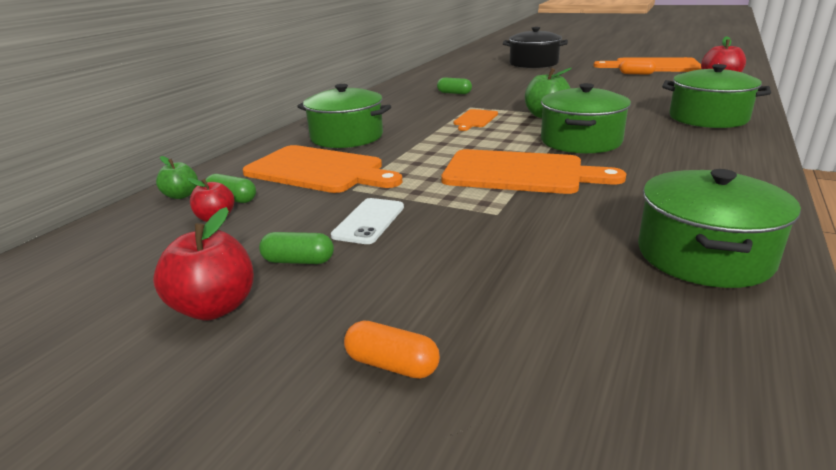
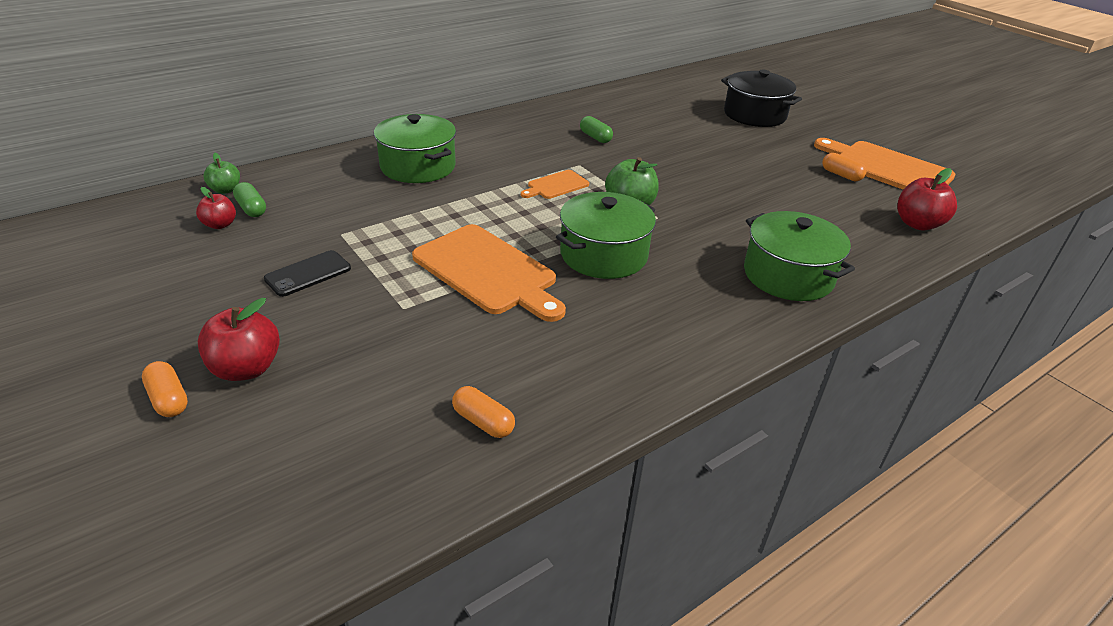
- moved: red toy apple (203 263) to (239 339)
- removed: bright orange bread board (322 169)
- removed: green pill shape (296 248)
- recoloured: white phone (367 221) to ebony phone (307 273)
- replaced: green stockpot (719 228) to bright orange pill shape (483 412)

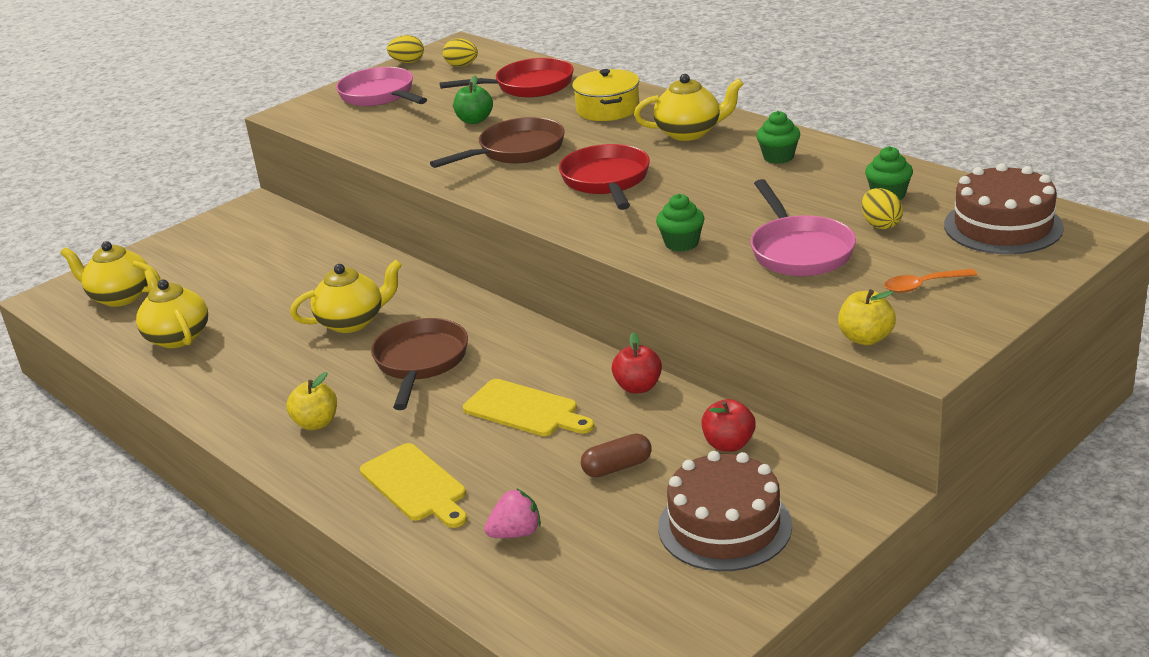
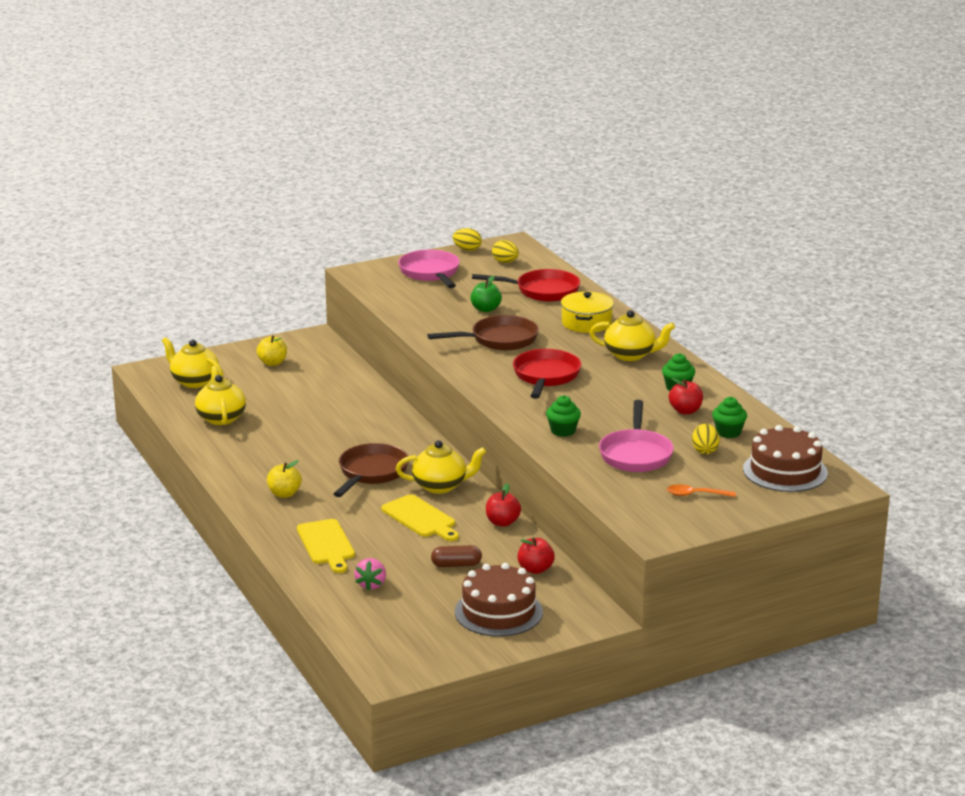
- moved: golden china teapot (346 296) to (441 467)
- turned: rose-pink strawberry (512 513) = (370 574) 105 degrees clockwise
- moved: golden toy apple (867 317) to (272 350)
- added: red toy apple (686 396)

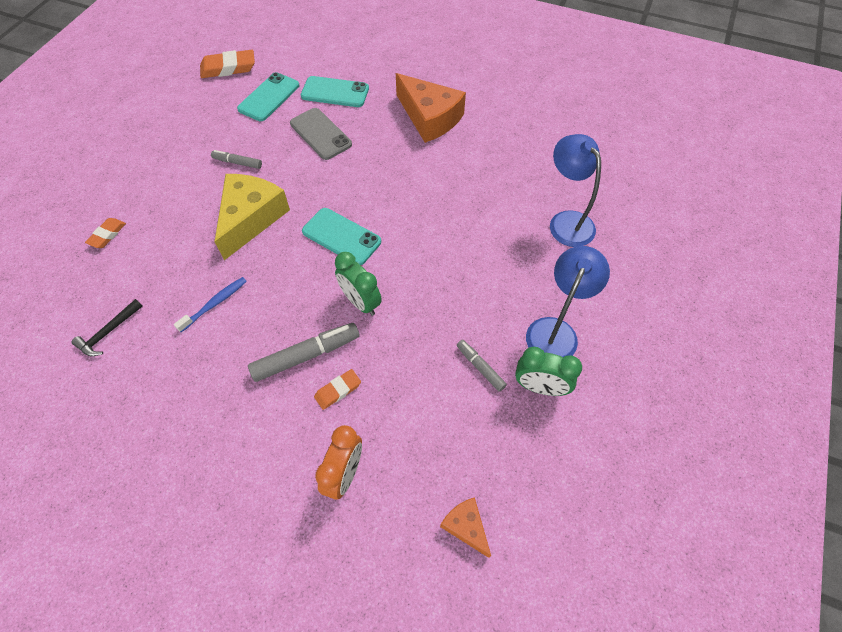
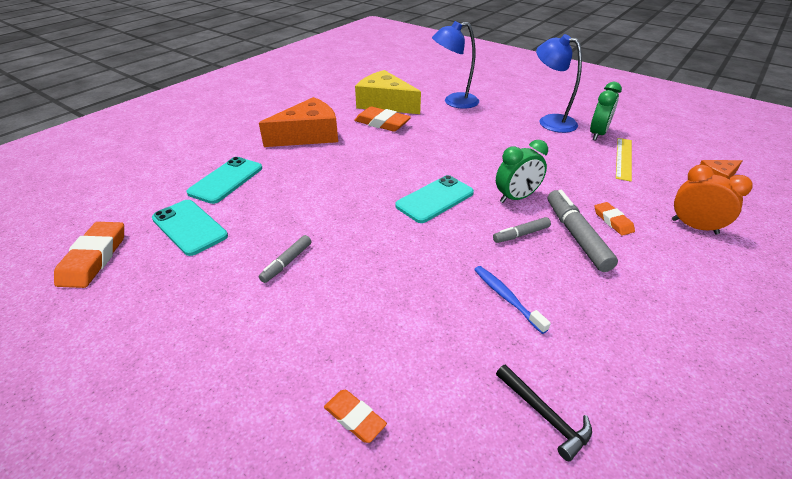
- moved: golden piece of cheese (252 217) to (388 92)
- removed: ash-grey phone (321 134)
- moved: ash-grey marker (482 366) to (522 230)
- added: bright orange eraser (382 119)
- added: golden straightedge (624 160)

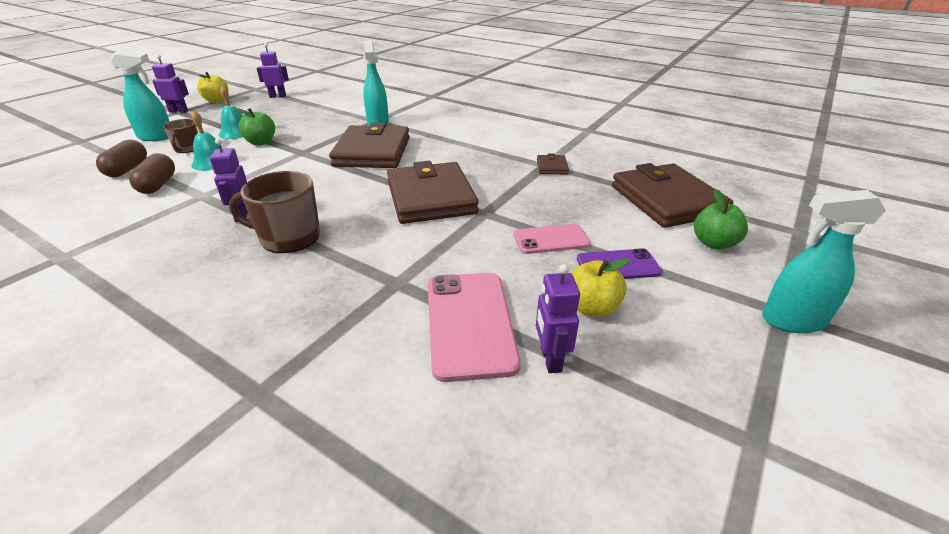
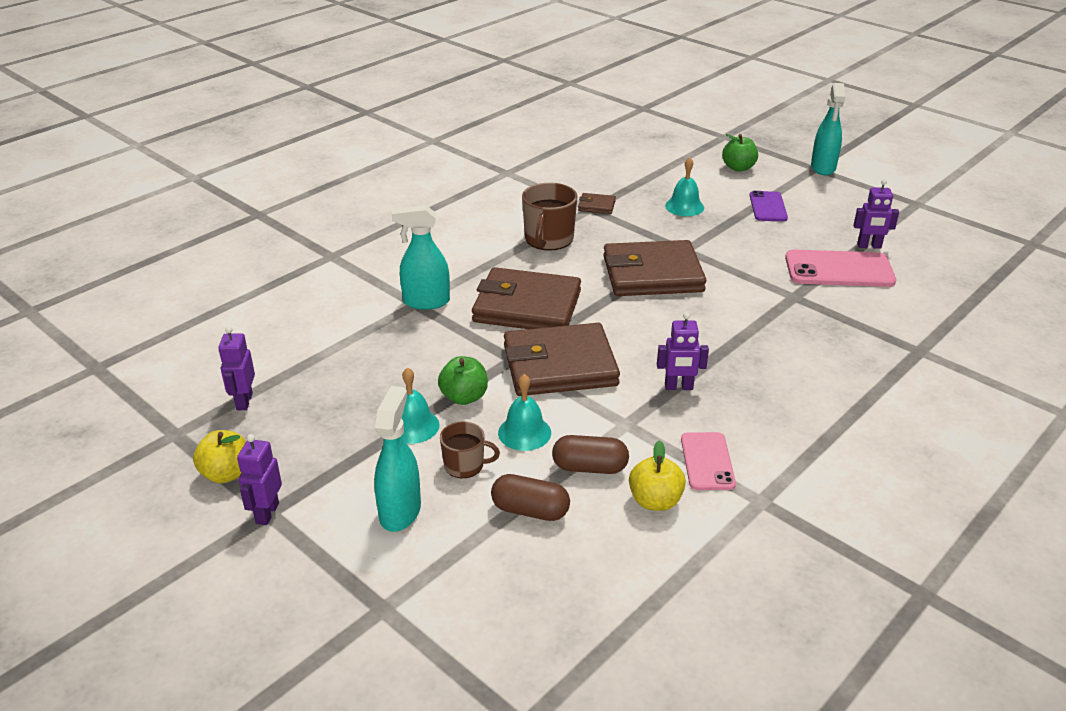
- moved: russet mug (274 212) to (550 217)
- moved: rose-pink phone (552 239) to (708 461)
- moved: golden toy apple (600 287) to (657 475)
- moved: russet card wallet (672 195) to (562 359)
- added: teal hand bell (684 186)

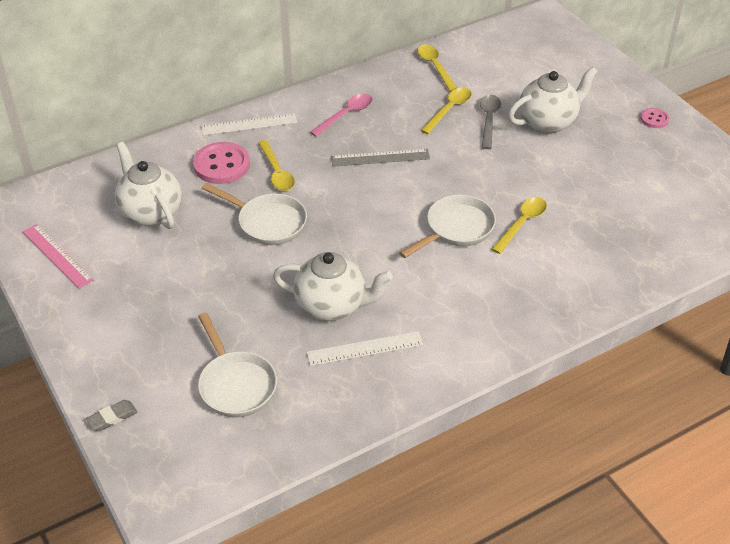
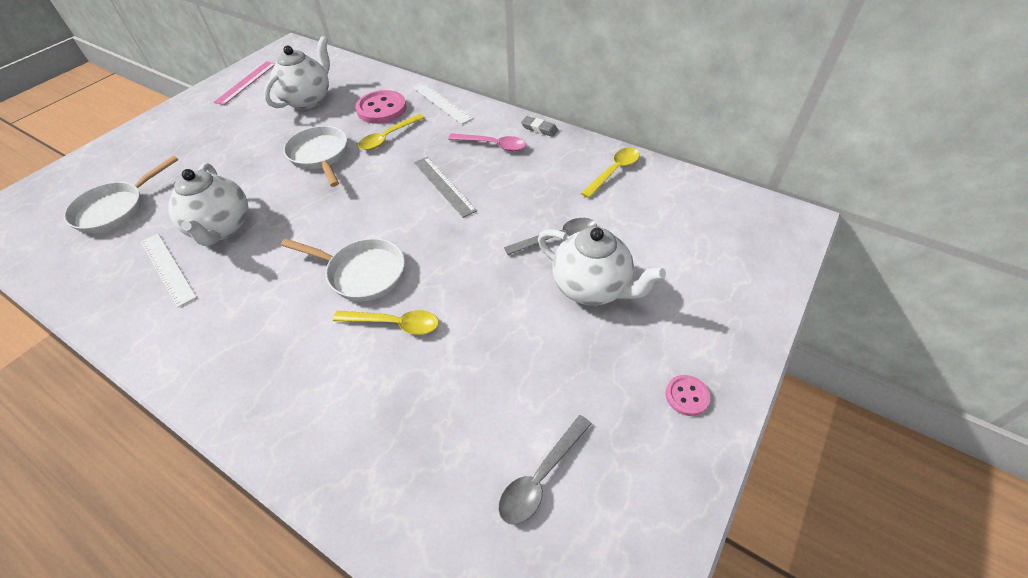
- moved: ash-grey eraser (111 415) to (539 126)
- turned: white pan (254 214) = (315 156) 150 degrees clockwise
- removed: golden spoon (446 110)
- added: ash-grey spoon (545 470)

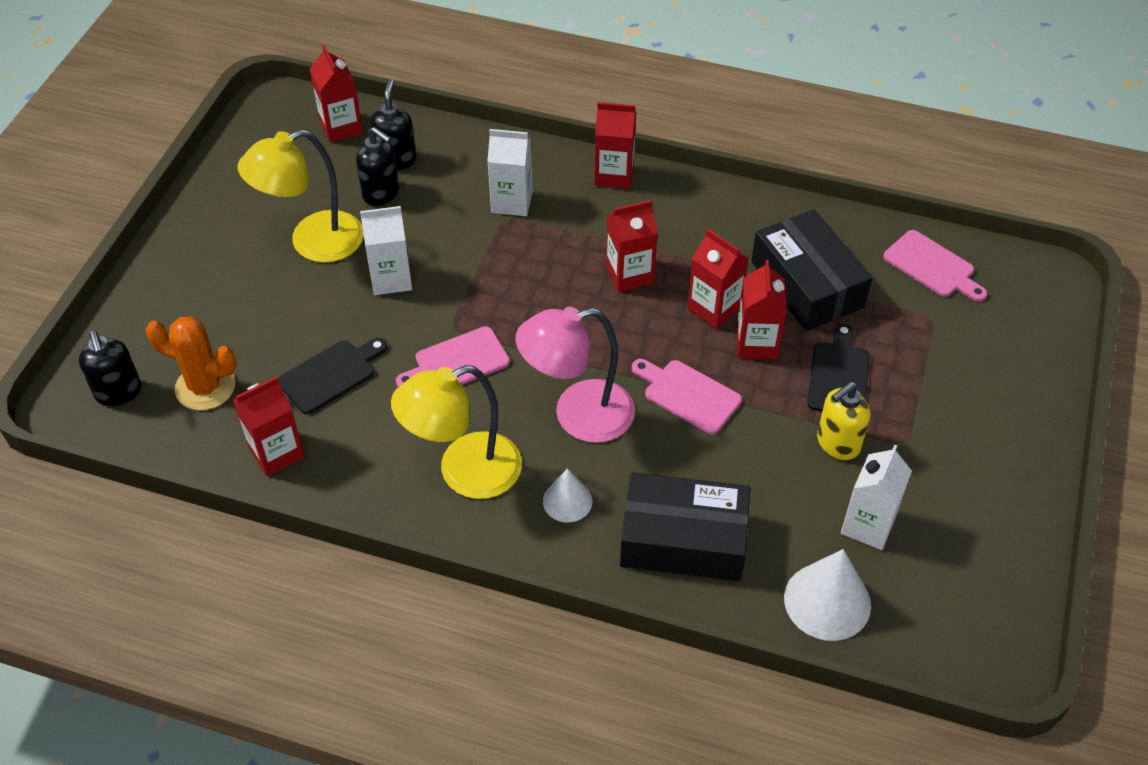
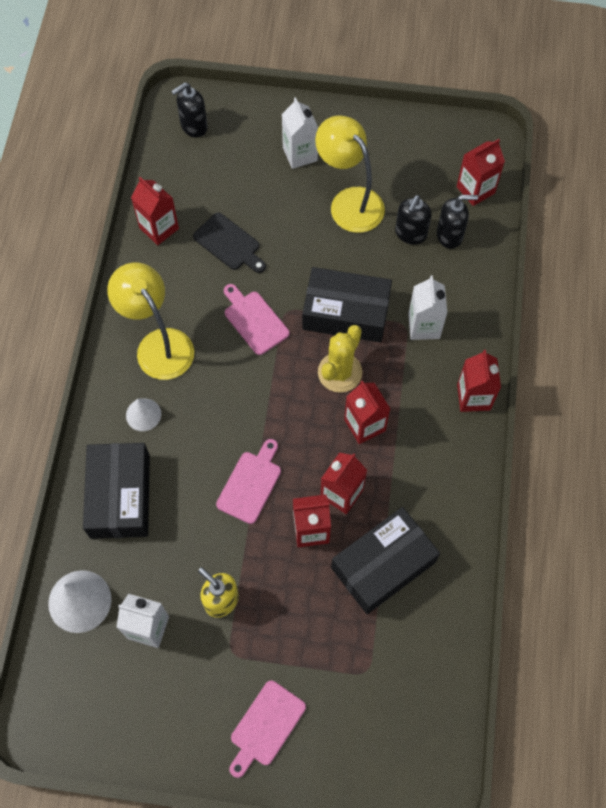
- removed: bright orange prickly plant (191 363)
- moved: white carton (386 250) to (300 133)
- removed: rose-pink reading lamp (575 375)
- removed: ebony bread board (838 367)
- moved: rose-pink bread board (935 266) to (268 729)
- added: ebony box (347 305)
- added: golden prickly plant (340 359)

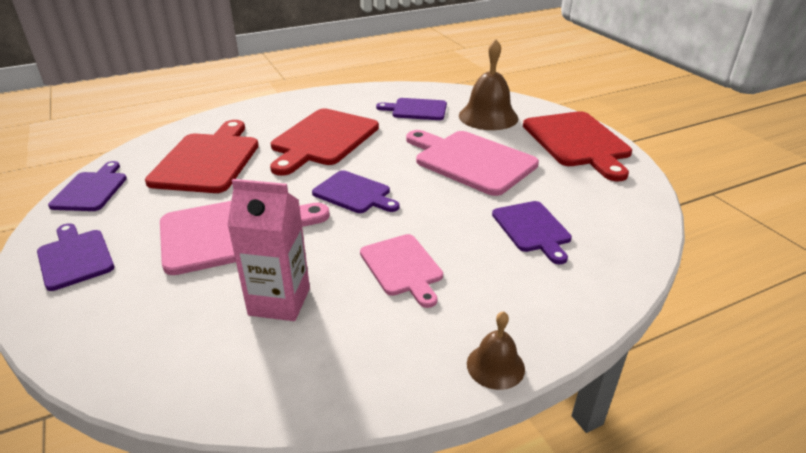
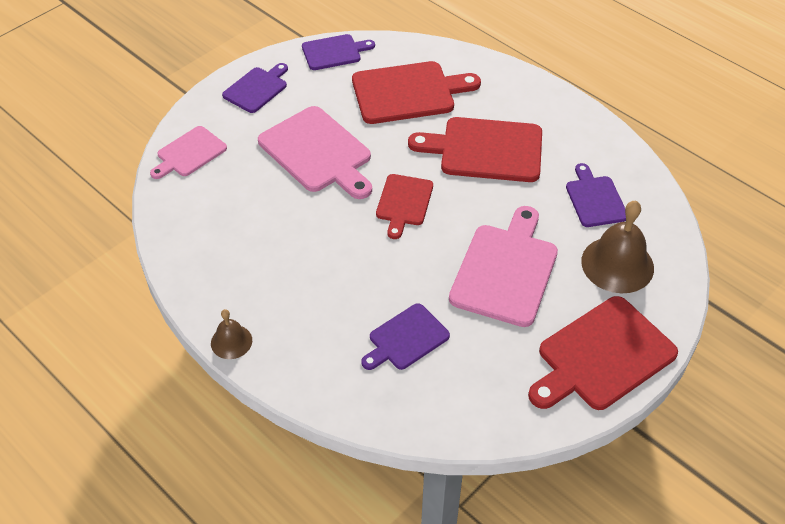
- removed: rose-pink carton (268 250)
- recoloured: purple bread board (356 191) to red bread board (404 206)
- moved: rose-pink bread board (401 271) to (188 152)

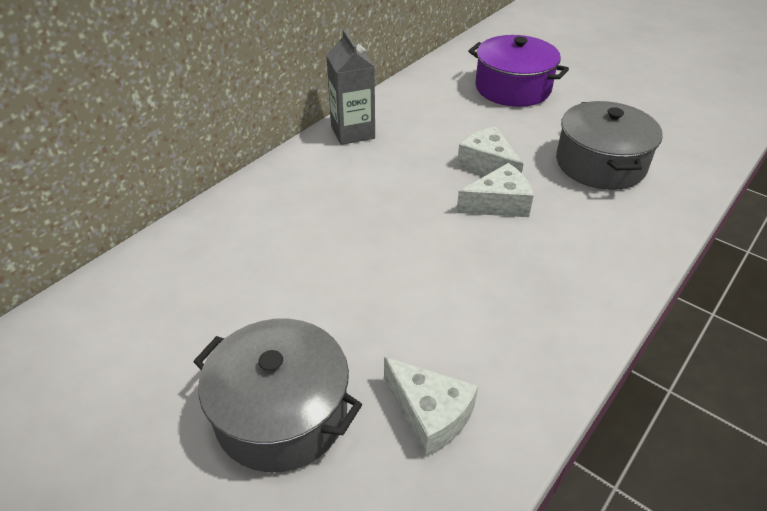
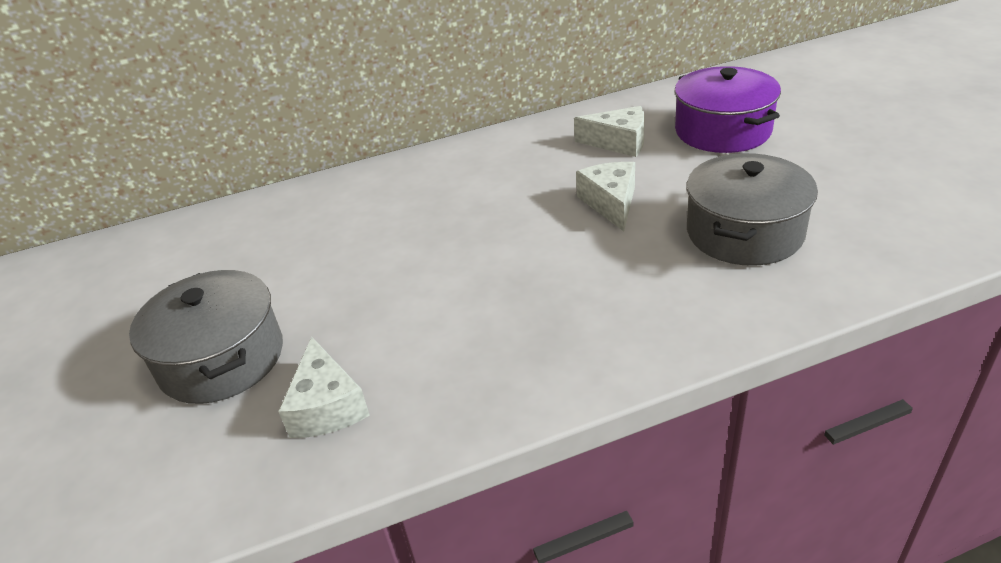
- removed: ash-grey carton (350 87)
- moved: white piece of cheese (495 190) to (609 131)

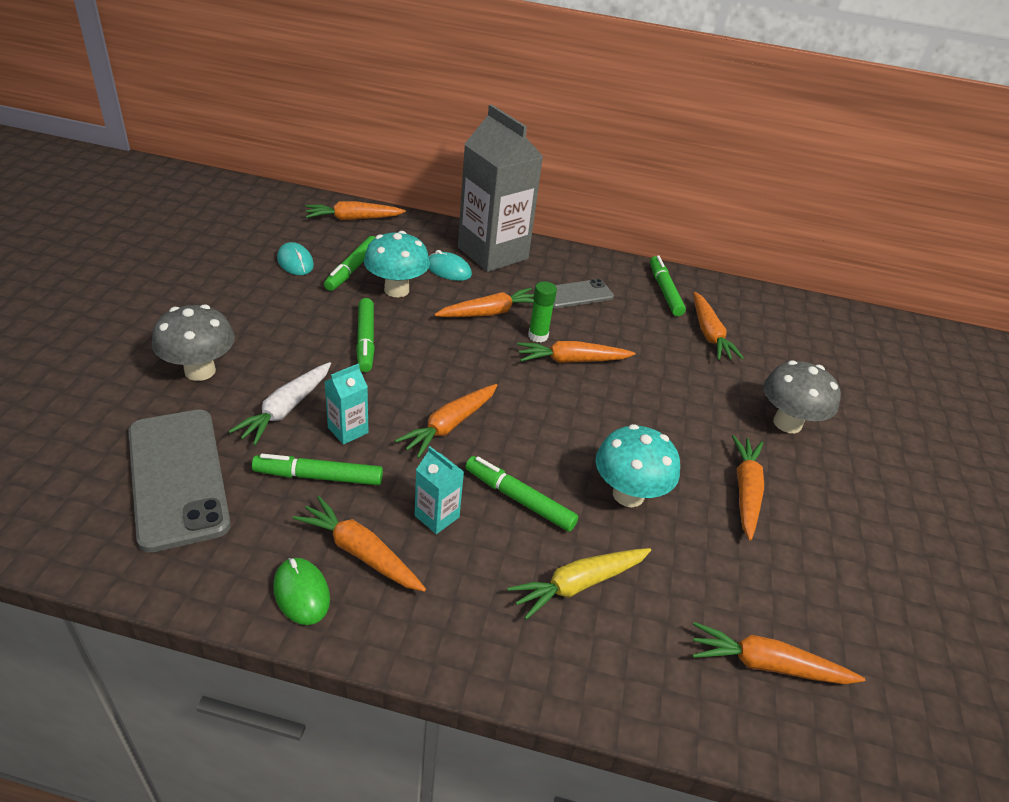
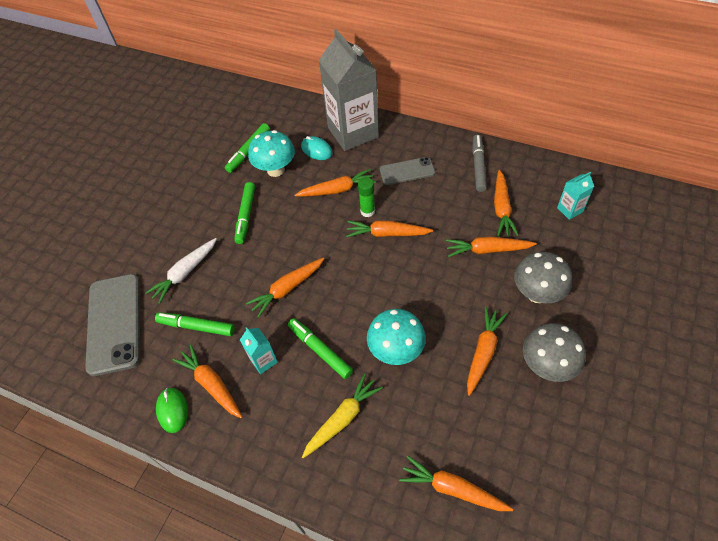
- moved: ash-grey fungus (193 342) to (554 352)
- removed: teal computer mouse (295 258)
- moved: bright orange root vegetable (355 210) to (491 247)
- moved: teal carton (346 404) to (575 196)
- turned: golden root vegetable (579 584) = (342 415) 150 degrees clockwise
- recoloured: green marker (668 285) to ash-grey marker (479 163)

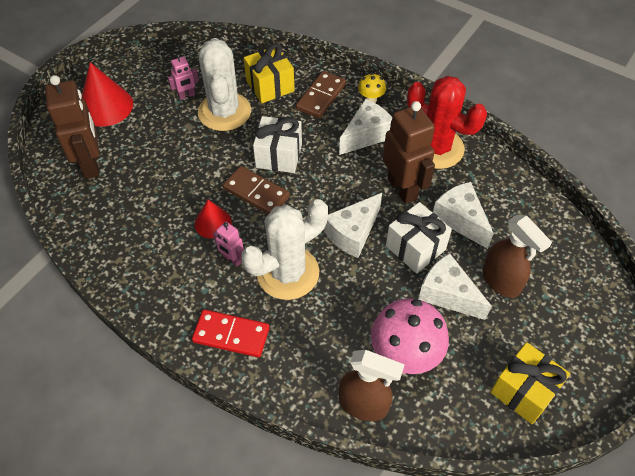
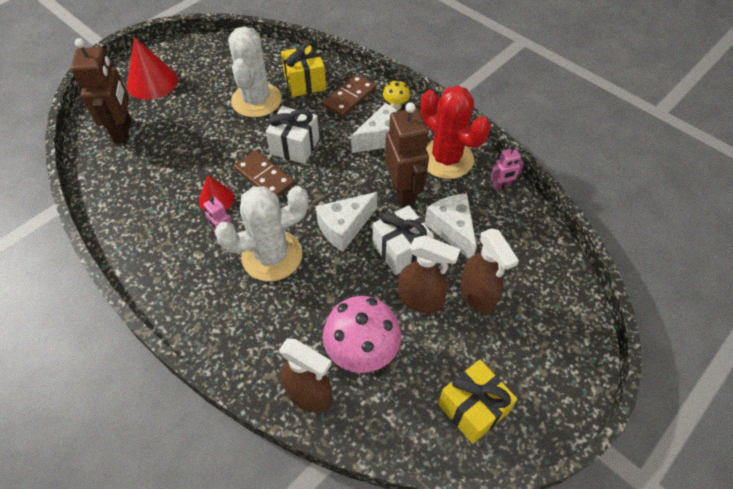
- moved: rose-pink toy robot (183 77) to (507 168)
- removed: red domino tile (231 333)
- replaced: white piece of cheese (455 286) to russet spray cleaner (429 274)

